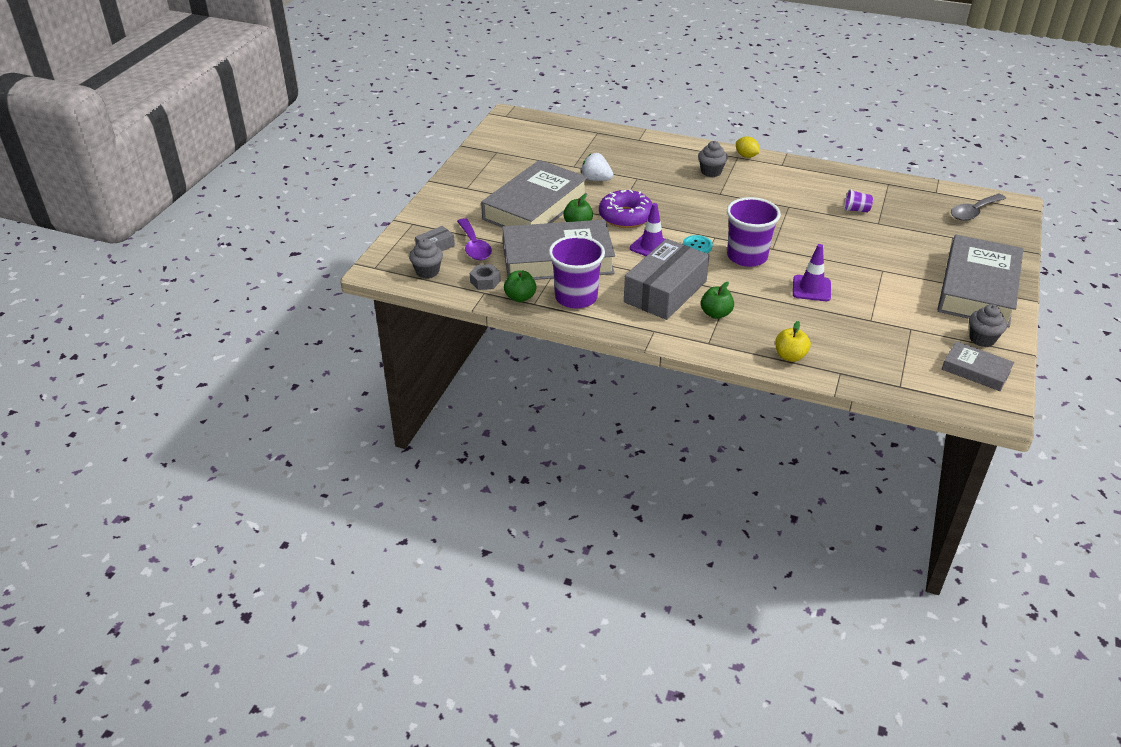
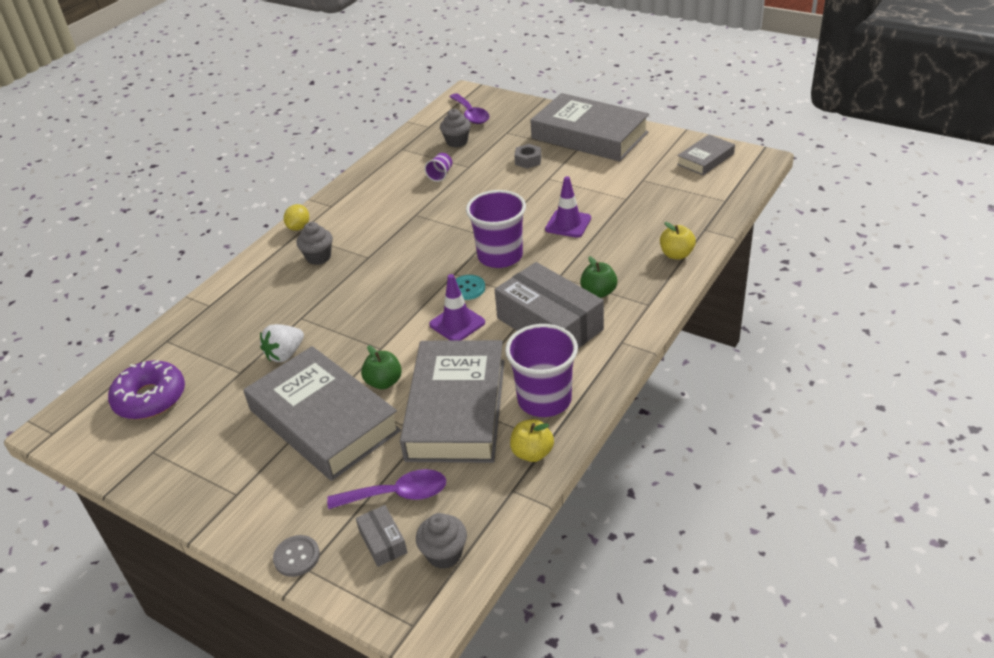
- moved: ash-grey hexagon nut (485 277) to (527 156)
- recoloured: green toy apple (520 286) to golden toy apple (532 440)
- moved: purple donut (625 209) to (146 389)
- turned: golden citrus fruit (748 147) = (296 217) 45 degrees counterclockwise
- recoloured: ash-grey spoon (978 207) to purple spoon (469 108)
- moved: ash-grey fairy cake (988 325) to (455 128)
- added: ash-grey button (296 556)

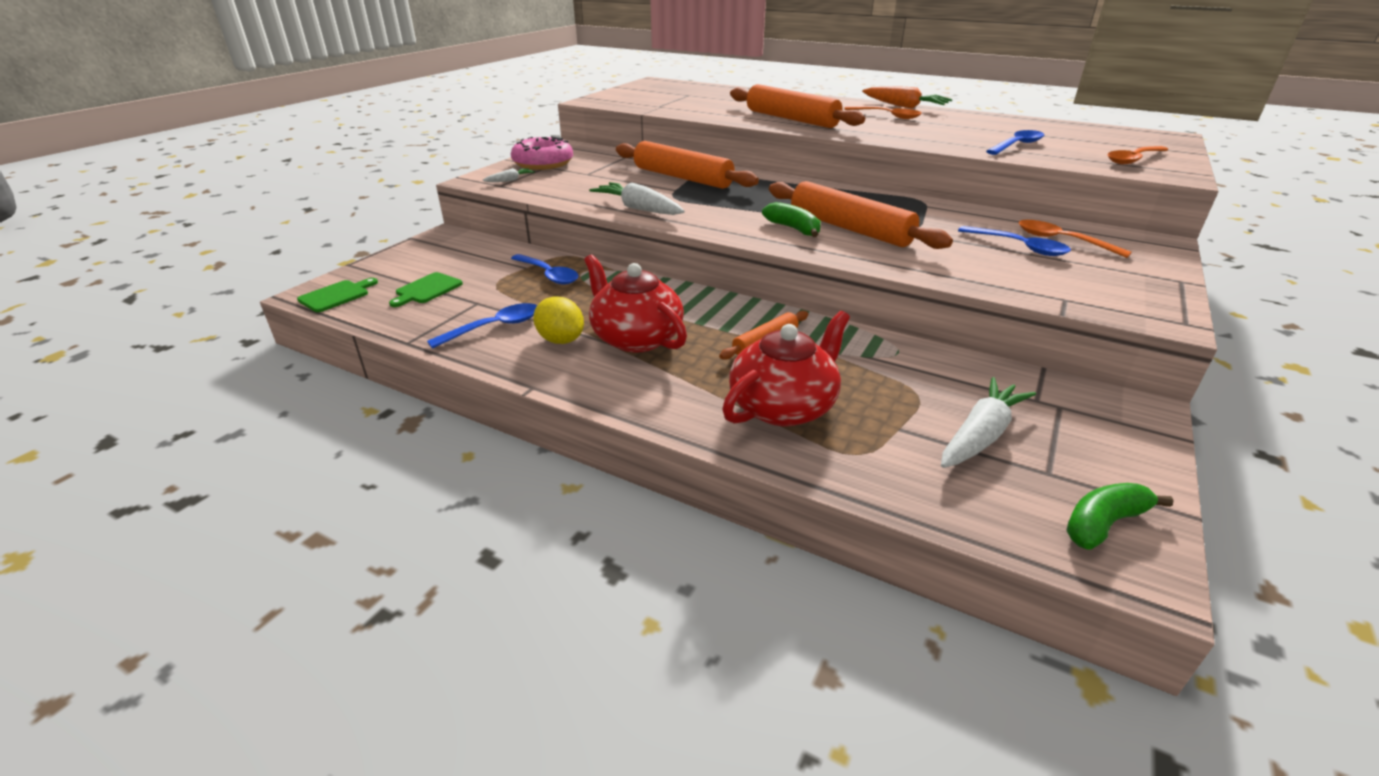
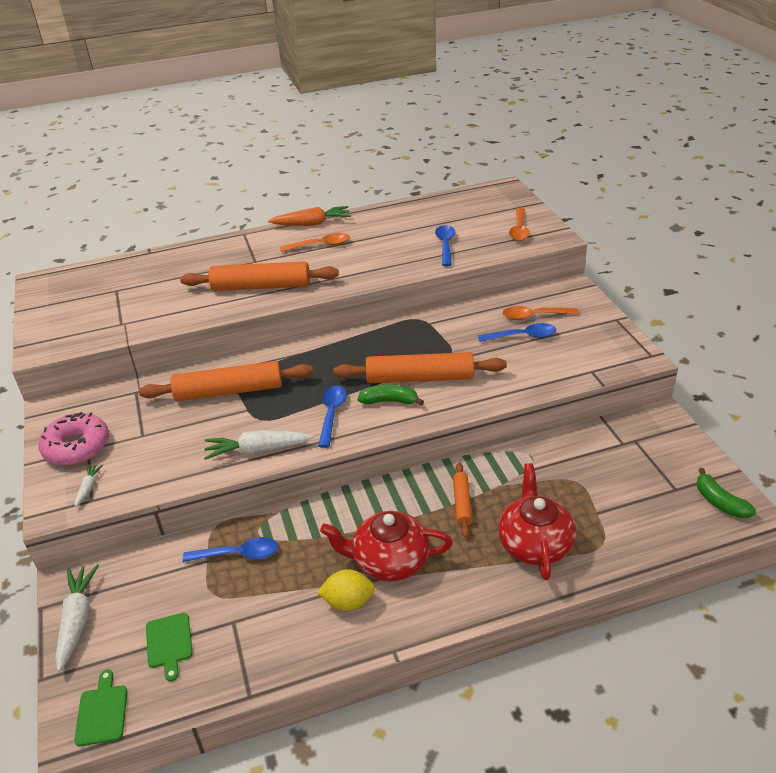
- moved: cobalt spoon (482 326) to (332 417)
- moved: white root vegetable (988 422) to (77 618)
- turned: green banana fruit (1120 516) = (726 493) 45 degrees counterclockwise

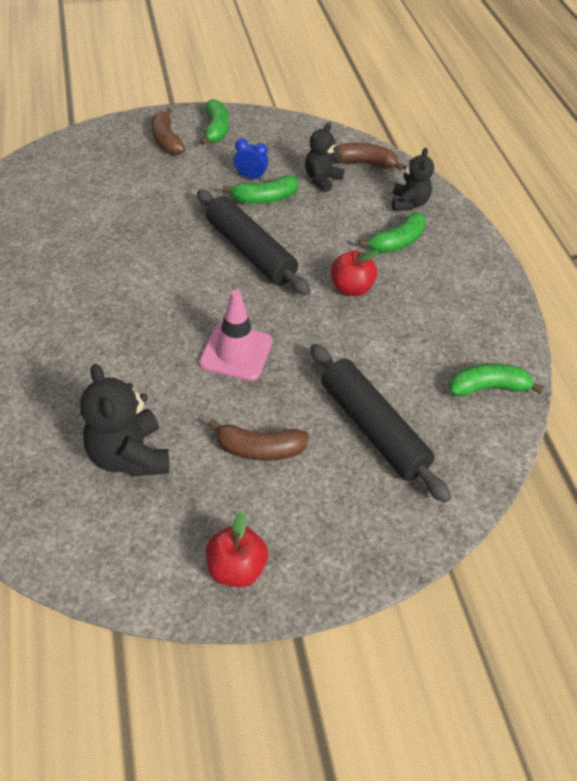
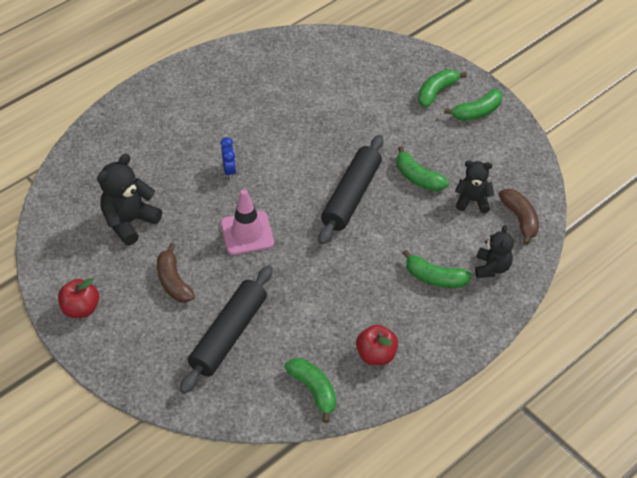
- recoloured: russet banana fruit (168 131) to green banana fruit (442 88)
- moved: cobalt clock (251 159) to (228 158)
- moved: red toy apple (355 273) to (377 345)
- turned: ebony teddy bear (413 179) = (494 251) 60 degrees counterclockwise

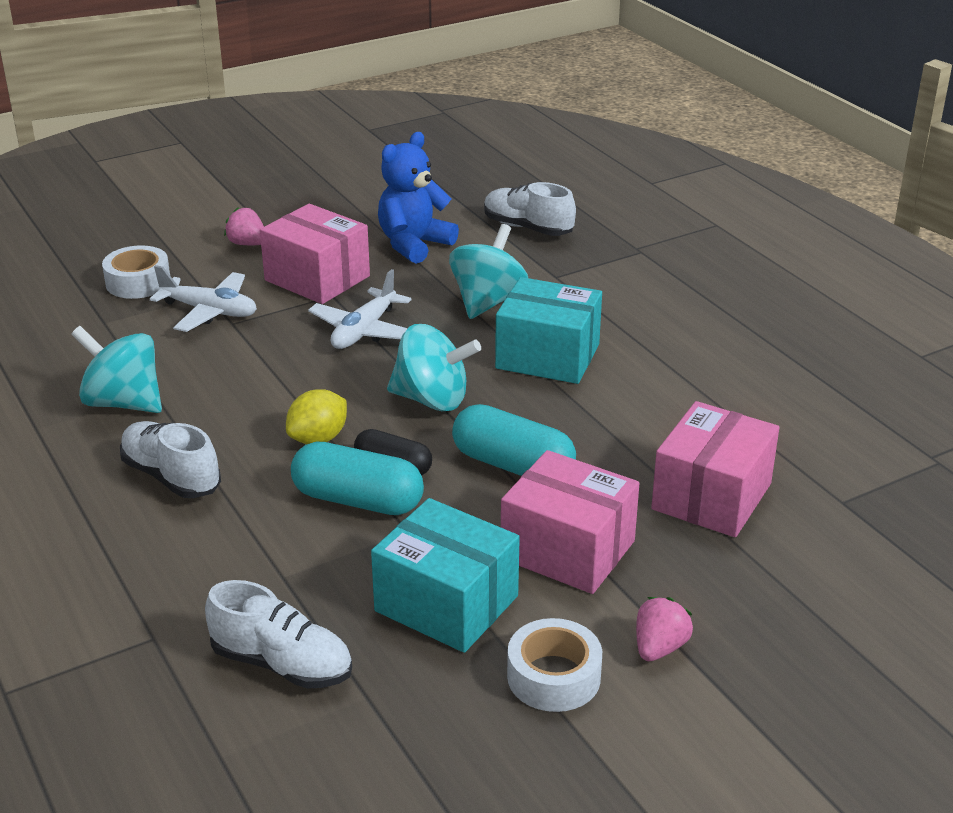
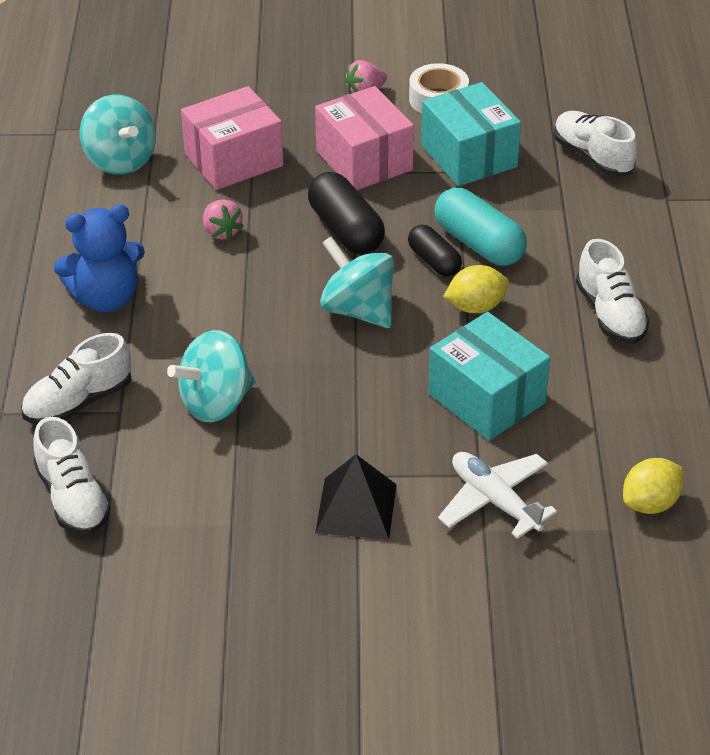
- moved: teal spinning top (116 369) to (118 135)
- removed: white roll of tape (136 272)
- moved: rose-pink strawberry (244 226) to (223 220)
- replaced: rose-pink box (315 254) to ebony pyramid (356 497)
- removed: white aeroplane (360 309)
- moved: cobalt teddy bear (418 198) to (99 258)
- recoloured: teal pill shape (514 440) to ebony pill shape (346 213)
- moved: teal box (548 330) to (489 376)
- added: white lace-up shoe (76 378)
- added: golden citrus fruit (653 486)

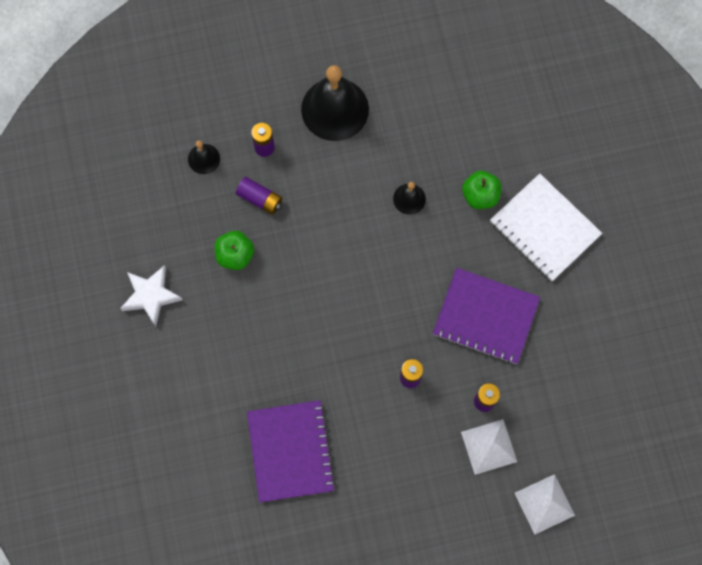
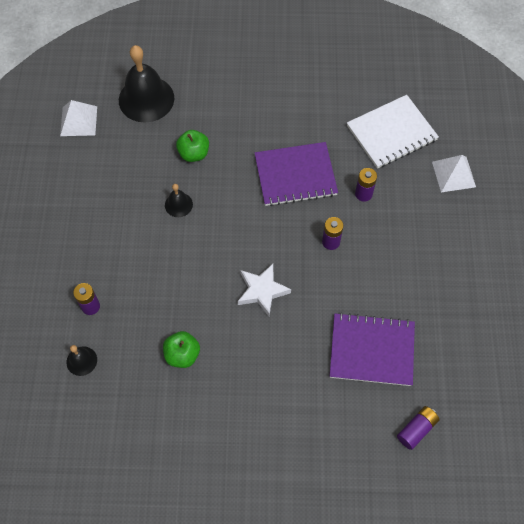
- moved: white star (151 296) to (264 290)
- moved: purple AA battery (259 196) to (418 428)
- moved: ebony hand bell (335 103) to (146 84)
- turned: purple exercise book (486 316) = (296 174) 45 degrees clockwise
- moved: white pyramid (489 447) to (78 118)
- moved: white exercise book (546 227) to (393 132)

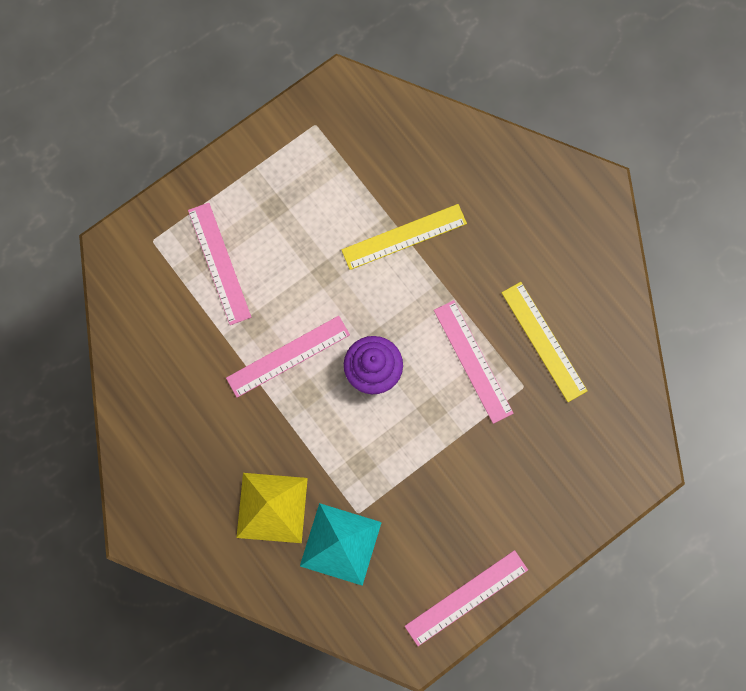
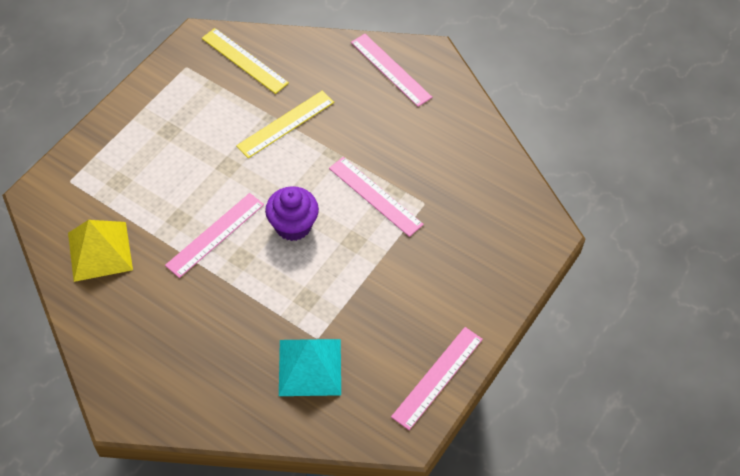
- moved: rose-pink straightedge (219 264) to (391 70)
- moved: golden pyramid (272 508) to (100 251)
- moved: golden straightedge (545 342) to (245 61)

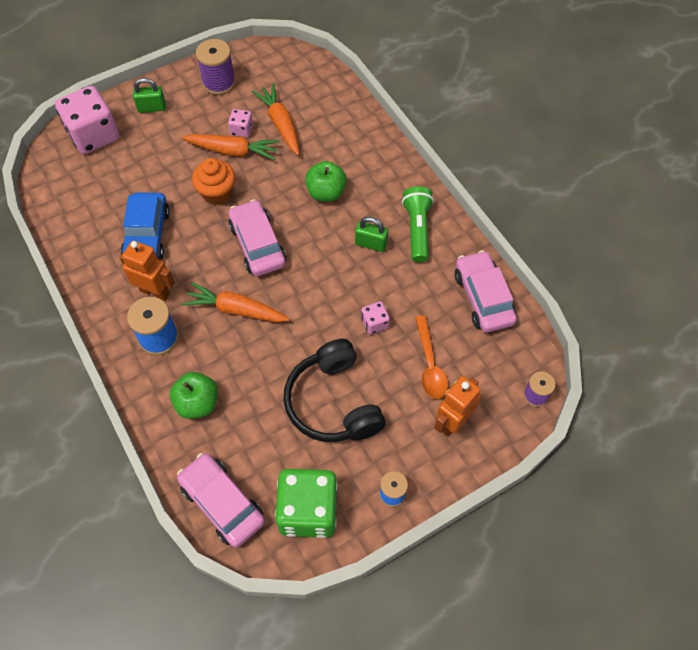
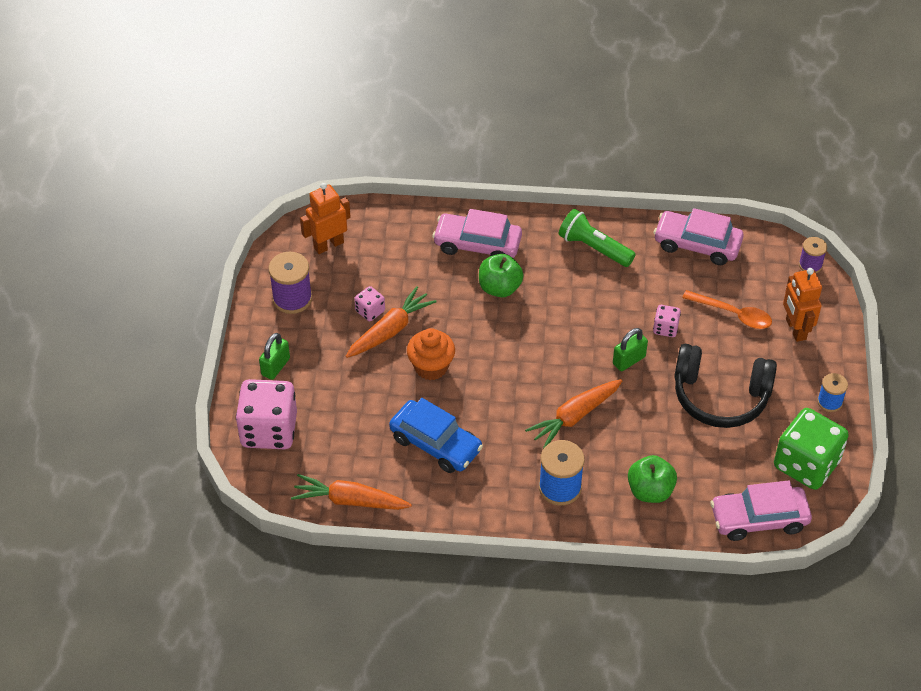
- moved: bright orange toy robot (147 270) to (325 218)
- moved: rose-pink automobile (257 237) to (477 233)
- moved: bright orange root vegetable (275 119) to (351 492)
- moved: green lock (371 234) to (630 349)

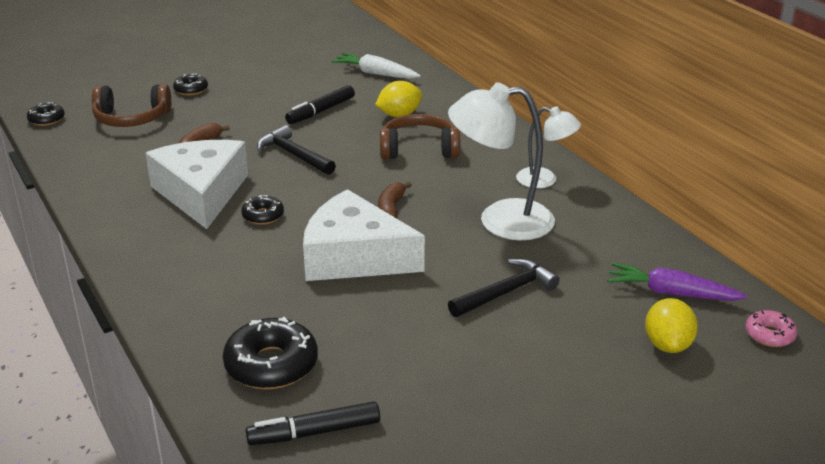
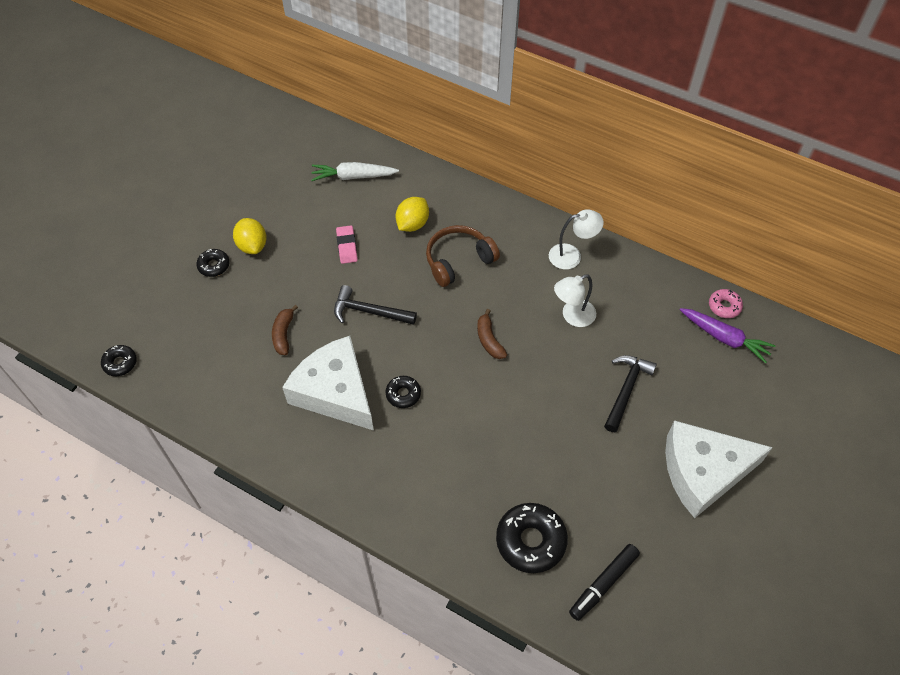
- removed: russet headset (131 105)
- replaced: ebony marker (320 104) to rose-pink eraser (347 244)
- moved: white piece of cheese (364 235) to (719 469)
- resized: white reading lamp (501 161) = (575 300) x0.58
- turned: purple root vegetable (677 282) = (727 335) 135 degrees counterclockwise
- moved: golden citrus fruit (671 325) to (250 236)
- moved: rose-pink donut (771 328) to (726 303)

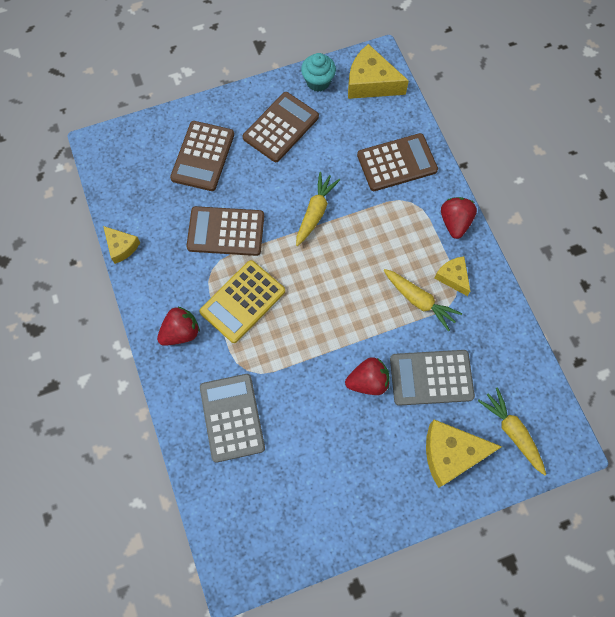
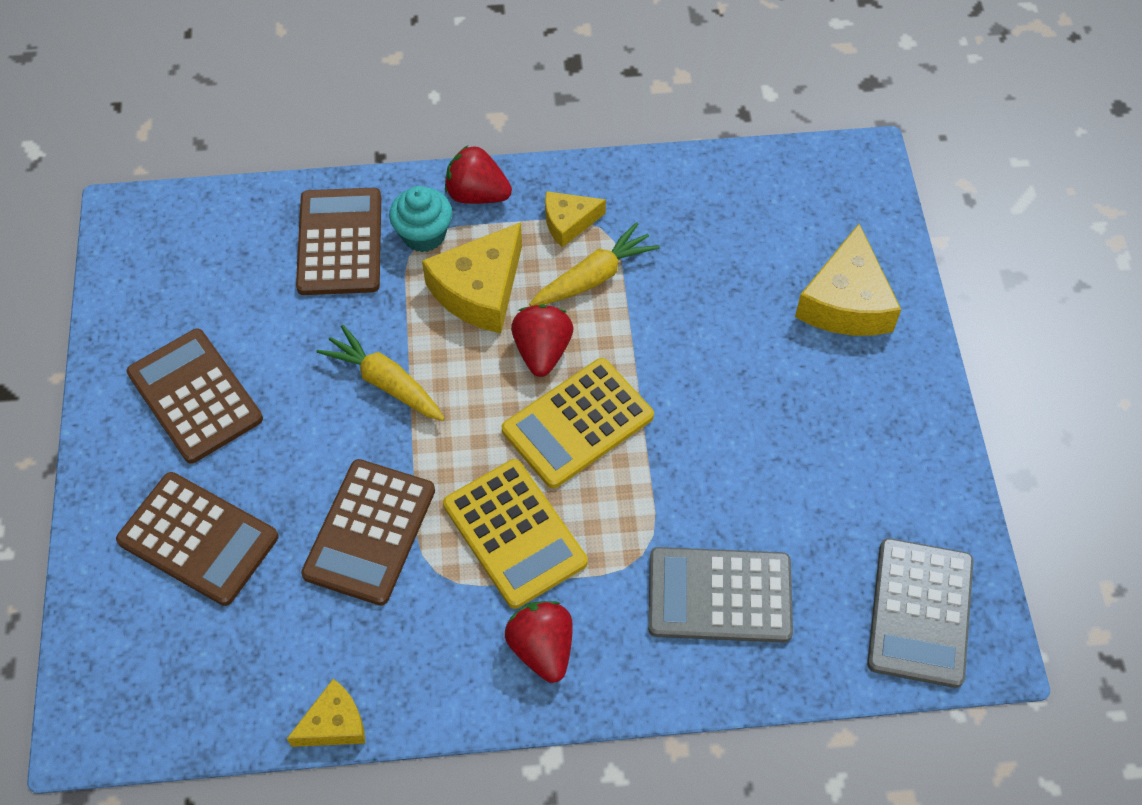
- moved: teal fairy cake (318 72) to (420 219)
- moved: red strawberry (367 376) to (542 341)
- moved: golden piece of cheese (378 71) to (472 277)
- moved: ash-grey pocket calculator (432 378) to (920 613)
- removed: golden root vegetable (512 431)
- added: golden pocket calculator (578 423)

